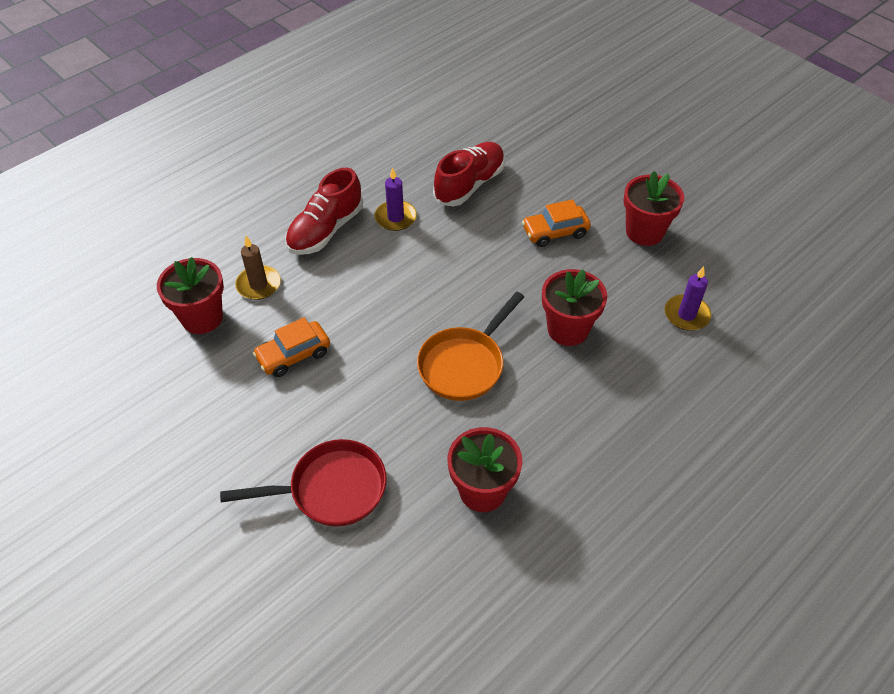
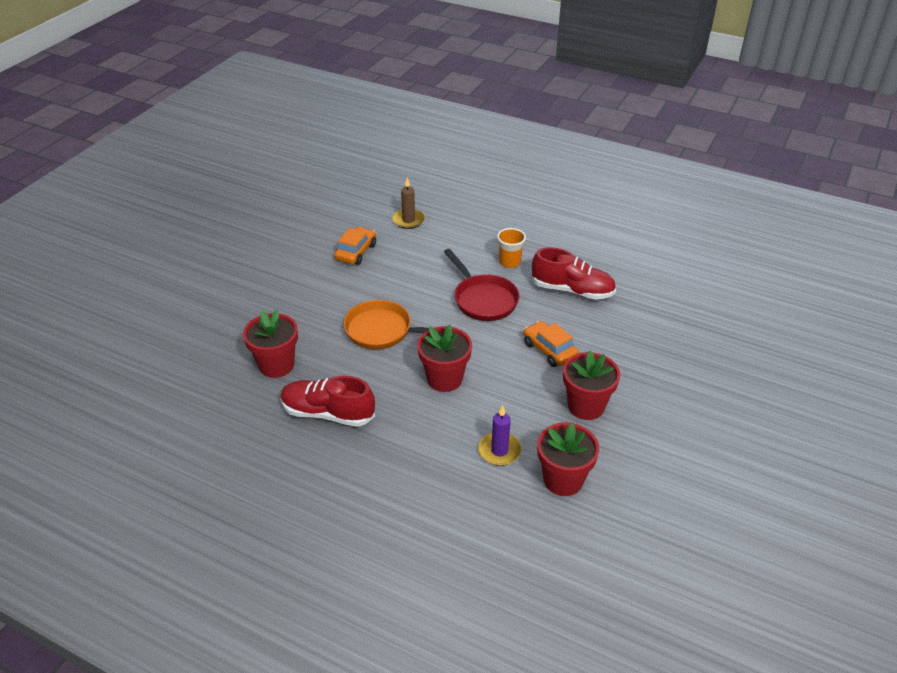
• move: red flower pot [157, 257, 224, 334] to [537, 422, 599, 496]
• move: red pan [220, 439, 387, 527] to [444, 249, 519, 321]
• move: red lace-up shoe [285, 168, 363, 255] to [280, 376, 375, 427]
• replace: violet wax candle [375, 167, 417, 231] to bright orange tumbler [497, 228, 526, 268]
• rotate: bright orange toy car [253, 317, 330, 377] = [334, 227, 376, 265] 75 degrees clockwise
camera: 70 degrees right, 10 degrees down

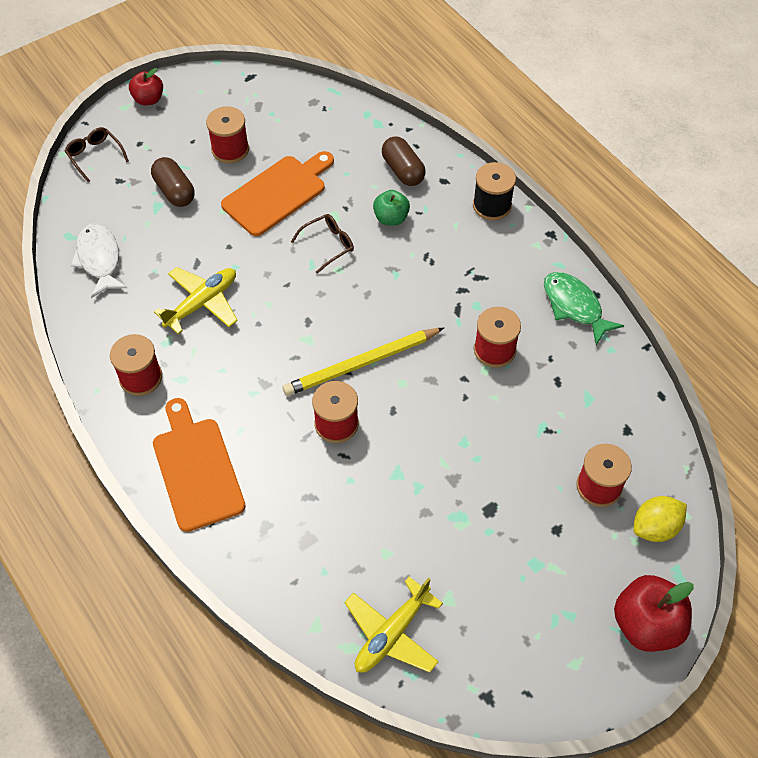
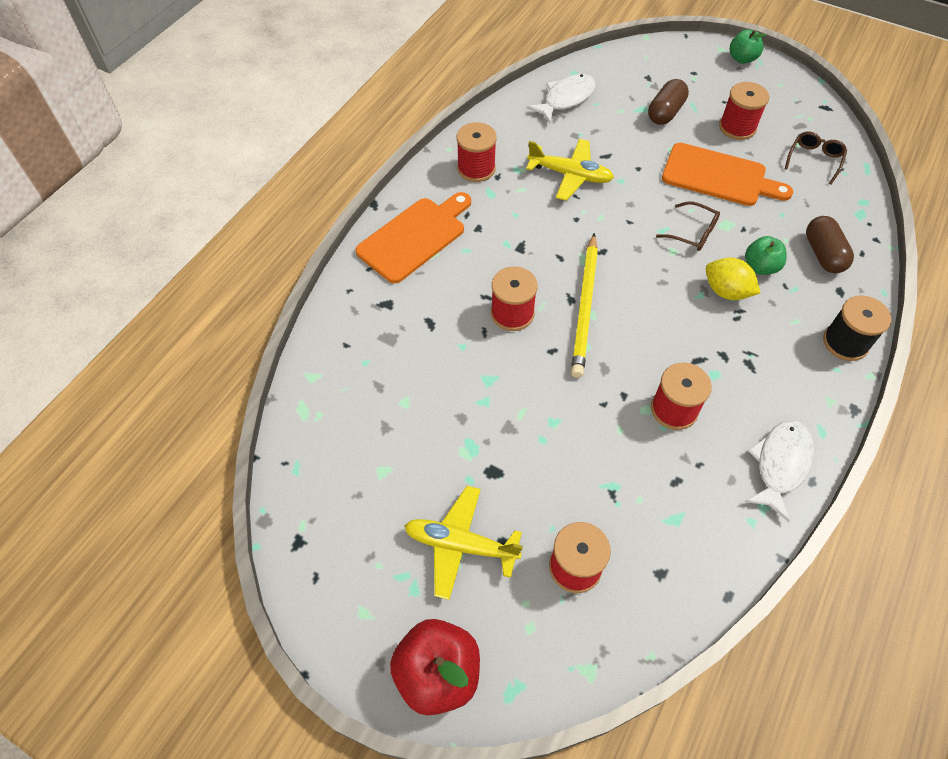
• move: brown spectacles [65, 127, 129, 183] to [785, 132, 847, 185]
• move: golden aeroplane [345, 577, 443, 673] to [404, 486, 523, 600]
• move: golden citrus fruit [633, 496, 687, 542] to [706, 258, 760, 300]
• recolor: red toy apple [129, 68, 163, 105] to emerald toy apple [730, 29, 766, 64]
• recolor: emerald toy fish [544, 272, 624, 345] to white toy fish [744, 420, 814, 522]
• rotate: golden pencil [283, 328, 444, 396] = [571, 233, 598, 378] 120 degrees counterclockwise
• rotate: brown pill shape [382, 136, 426, 186] = [806, 216, 854, 273] 45 degrees counterclockwise
camera: 65 degrees right, 0 degrees up

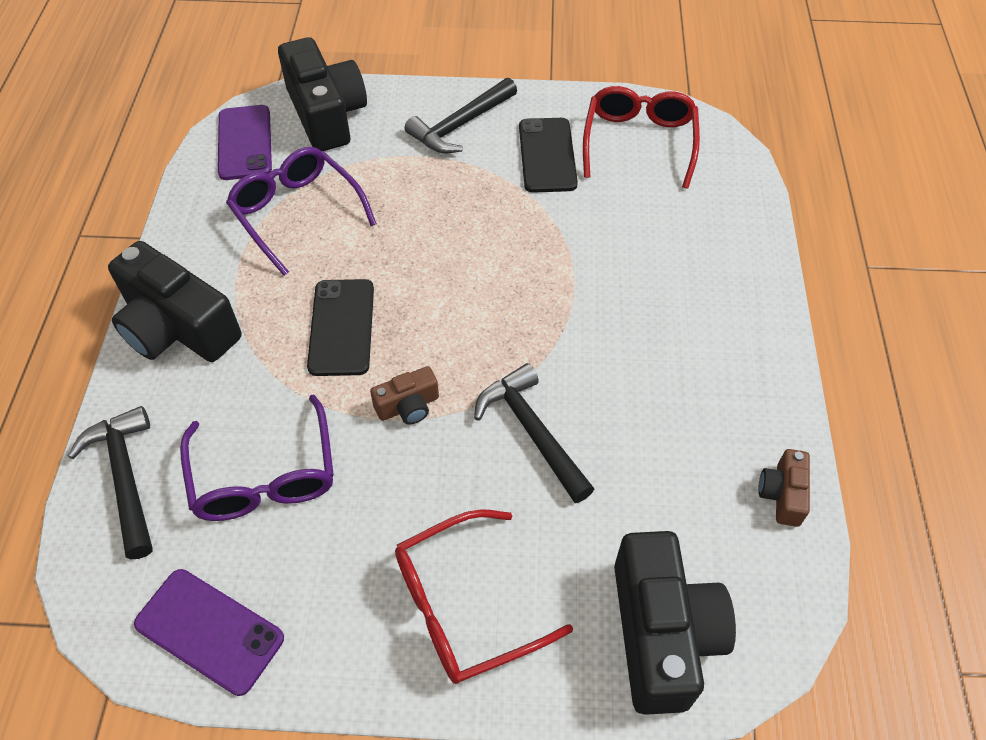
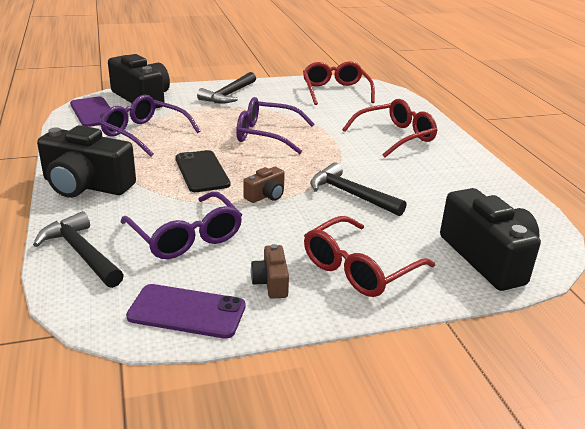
• delete: black mobile phone [519, 118, 578, 193]
• insert: violet spectacles [236, 97, 315, 154]
• insert: red spectacles [342, 99, 437, 158]
• move: brown camera [758, 449, 810, 527] to [251, 244, 289, 299]
camera: 20 degrees left, 25 degrees down

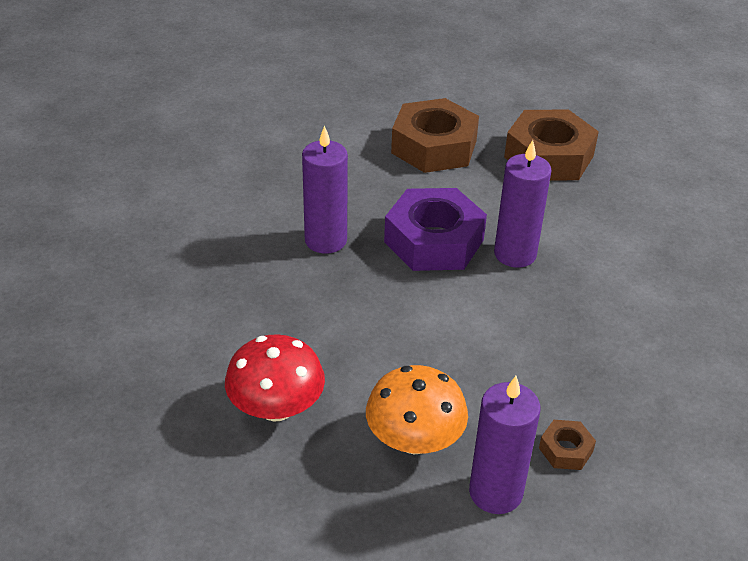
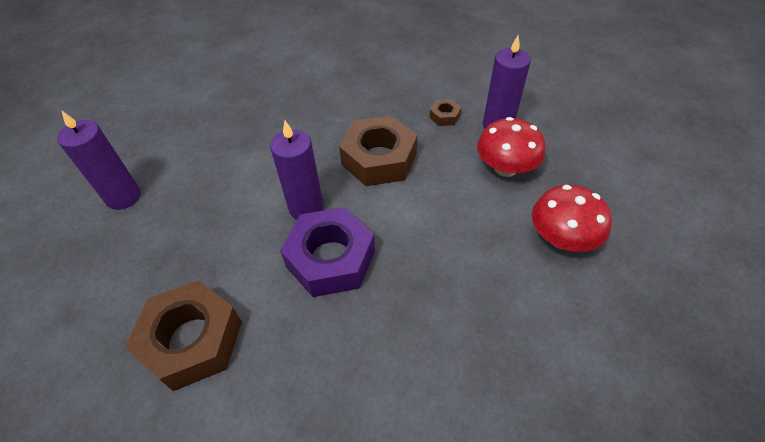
• move: violet wax candle [302, 125, 348, 254] to [57, 110, 141, 210]
• move: brown nut [504, 110, 599, 181] to [339, 115, 417, 186]
• recolor: bright orange mushroom [366, 365, 468, 454] to red mushroom [477, 117, 545, 177]
camera: 125 degrees left, 10 degrees up

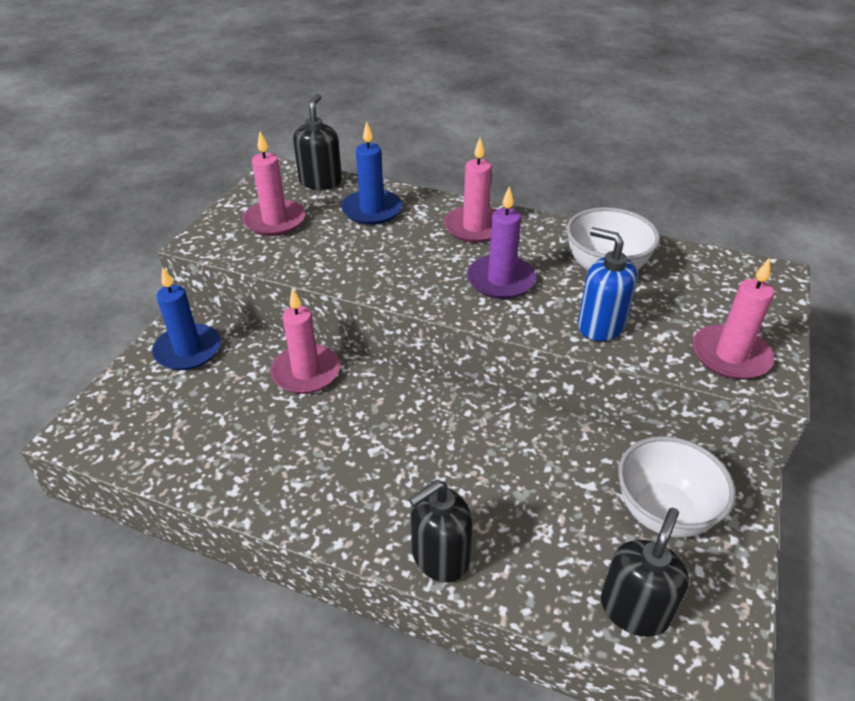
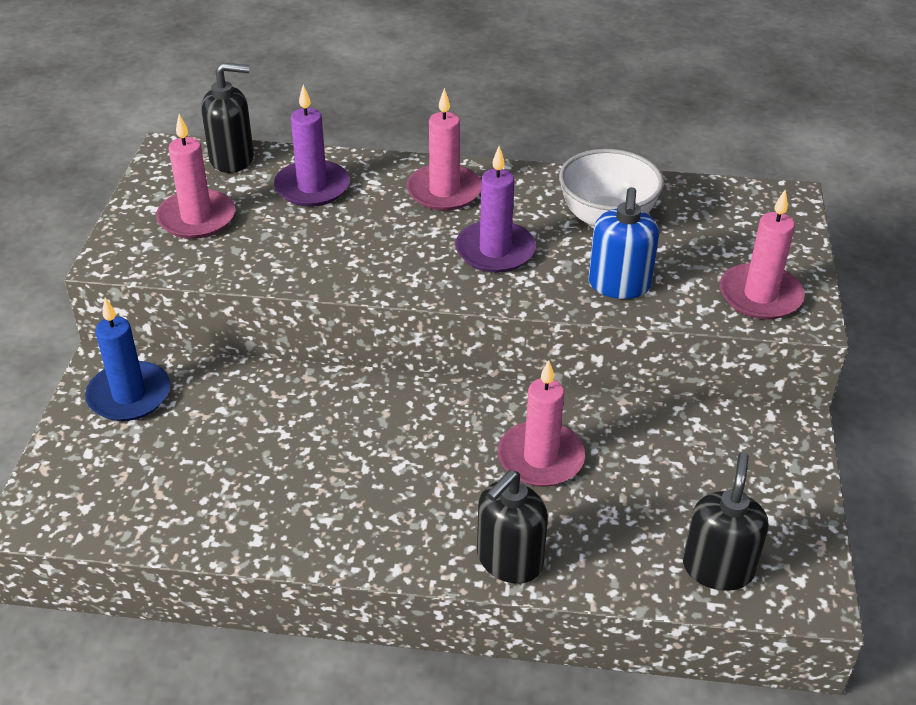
• delete: white deep dish [618, 436, 735, 538]
• move: rose-pink wax candle [271, 288, 340, 394] to [498, 360, 585, 487]
• recolor: royal blue wax candle [341, 121, 402, 225] to violet wax candle [274, 85, 350, 207]
• rotate: black soap pump [293, 94, 342, 190] = [201, 63, 254, 173] 90 degrees clockwise
• rotate: royal blue soap pump [578, 227, 637, 341] = [589, 187, 659, 299] 105 degrees counterclockwise
camera: 15 degrees left, 0 degrees up

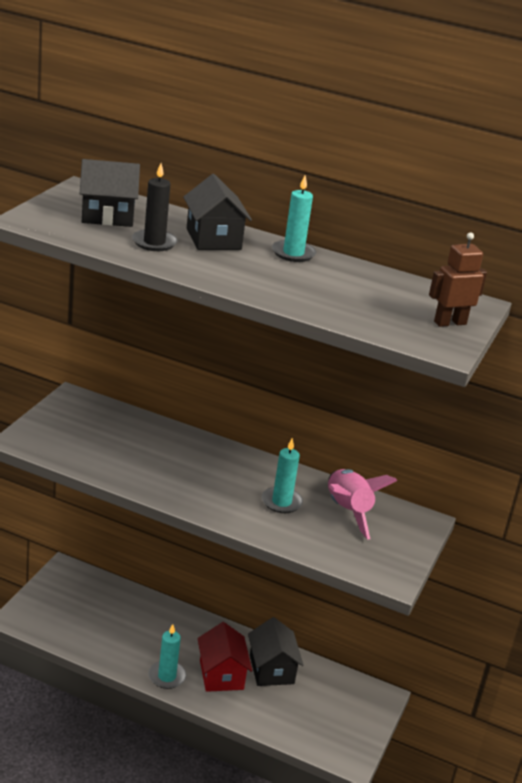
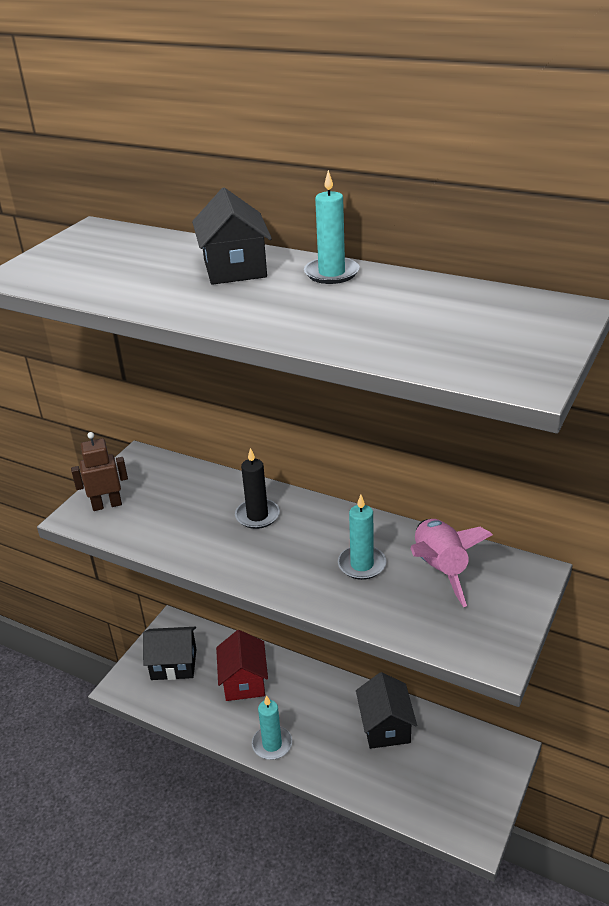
• move: black cottage [80, 159, 140, 227] to [143, 627, 196, 680]
• move: black wax candle [132, 163, 178, 251] to [235, 448, 280, 529]
• move: red cottage [197, 622, 252, 692] to [216, 630, 268, 701]
• move: brown robot [429, 232, 487, 327] to [71, 432, 128, 511]
camera: 10 degrees right, 5 degrees up

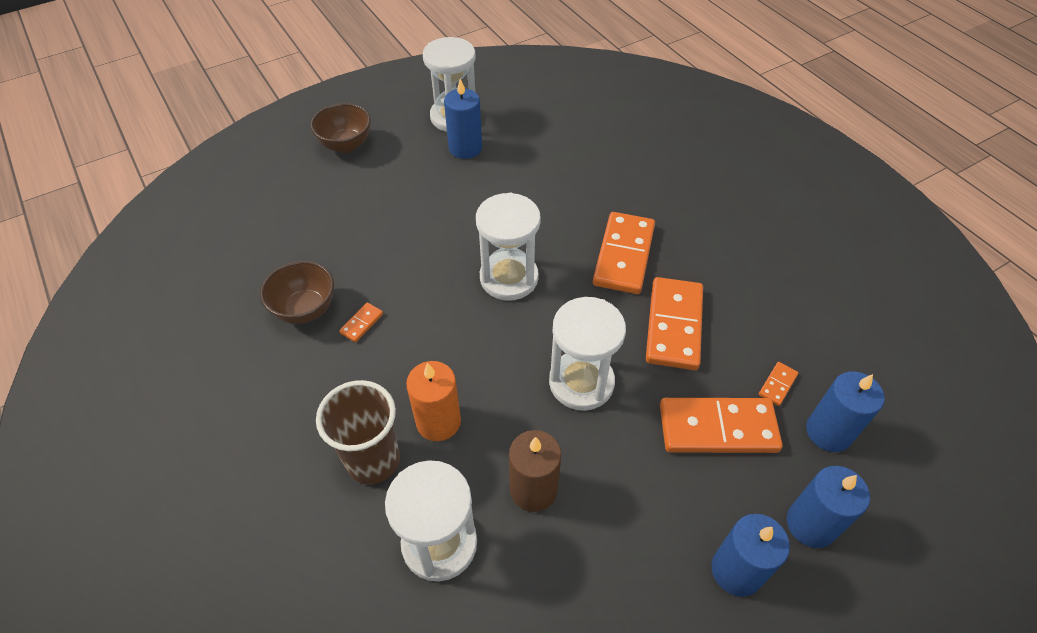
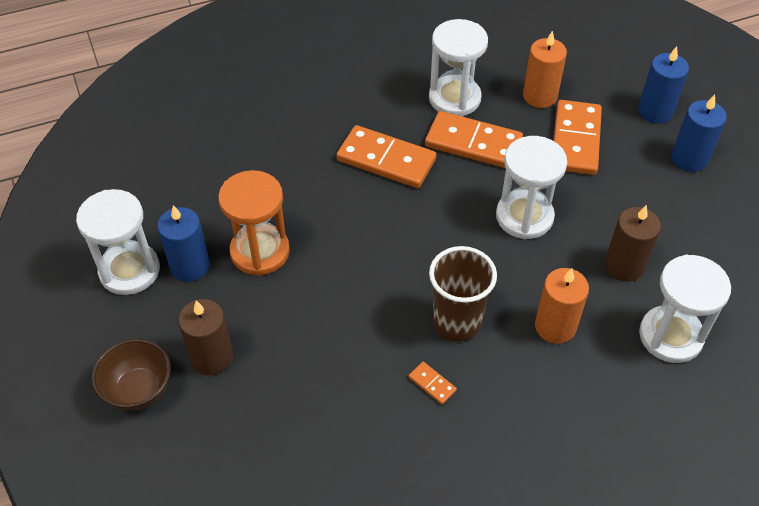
• delete: brown deep dish [260, 261, 334, 324]
• delete: royal blue wax candle [806, 371, 885, 452]
• insert: brown wax candle [178, 299, 233, 375]
• insert: bright orange hourglass [218, 170, 290, 276]
• move: brown tumbler [316, 380, 400, 484] to [429, 246, 497, 342]
• move: white hourglass [476, 193, 541, 301] to [429, 19, 488, 117]
• replace: bright orange domino piece [759, 362, 798, 406] to bright orange wax candle [523, 31, 567, 108]
camera: 80 degrees left, 0 degrees up

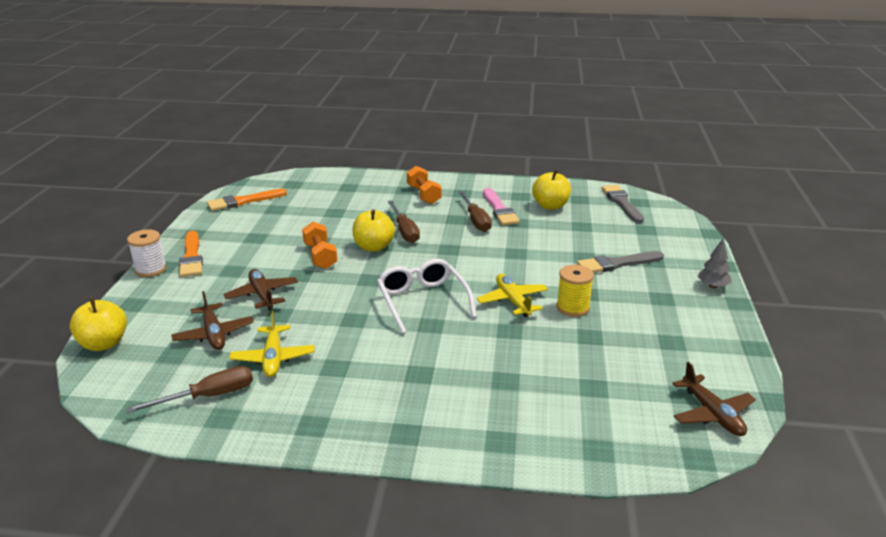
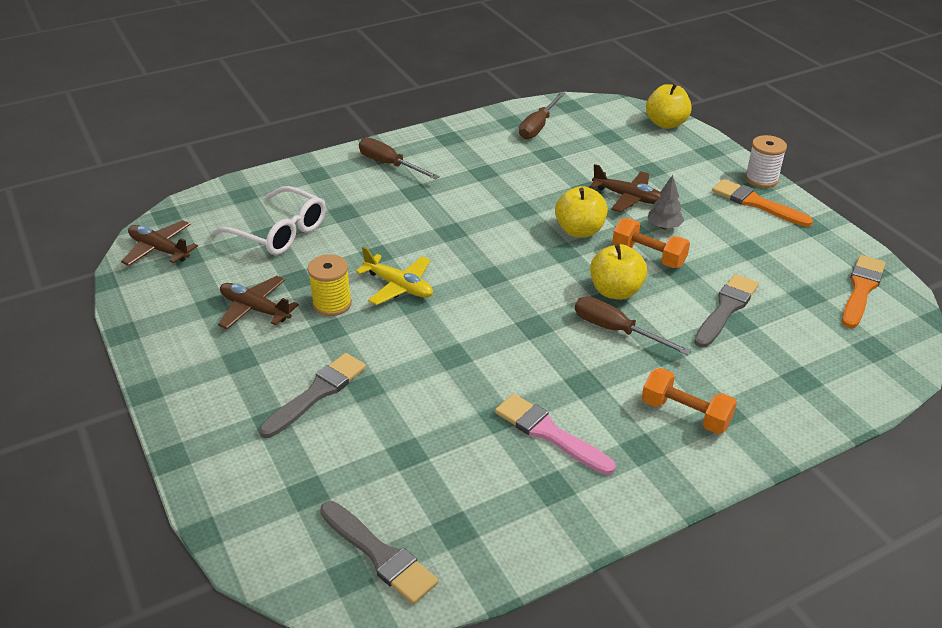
• delete: golden aeroplane [229, 311, 314, 377]
• insert: grey paintbrush [694, 274, 759, 348]
• move: brown aeroplane [171, 291, 254, 350] to [218, 276, 299, 329]
• move: white spectacles [377, 259, 477, 334] to [213, 186, 326, 255]
• move: brown hand screwdriver [458, 191, 492, 232] to [359, 138, 440, 179]
• move: golden toy apple [532, 170, 571, 210] to [555, 186, 608, 237]
• move: grey tree [698, 239, 732, 288] to [647, 175, 684, 229]
camera: 145 degrees right, 10 degrees up

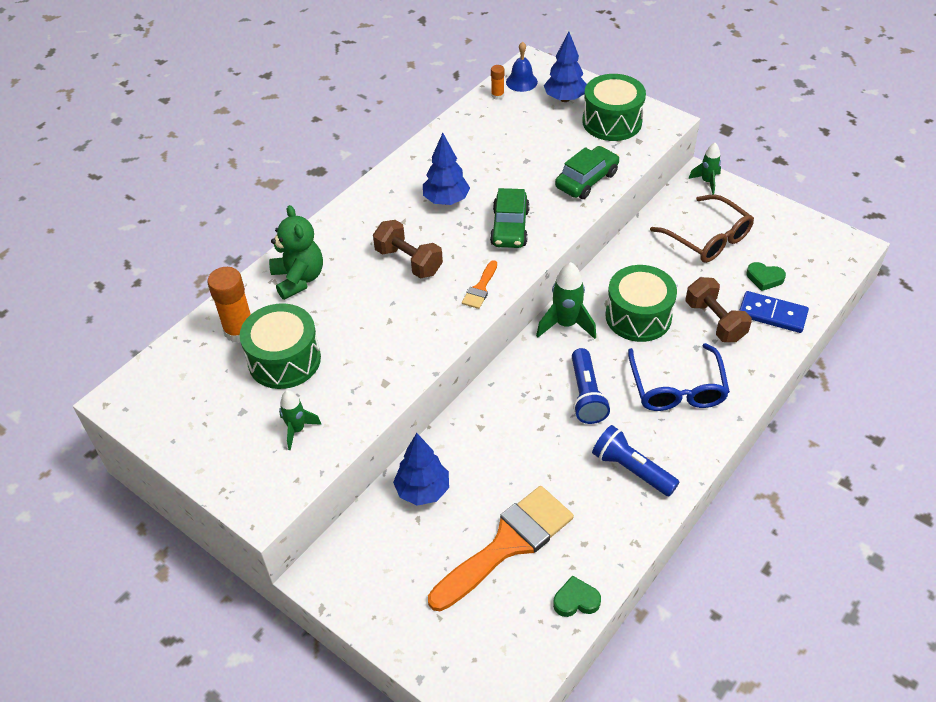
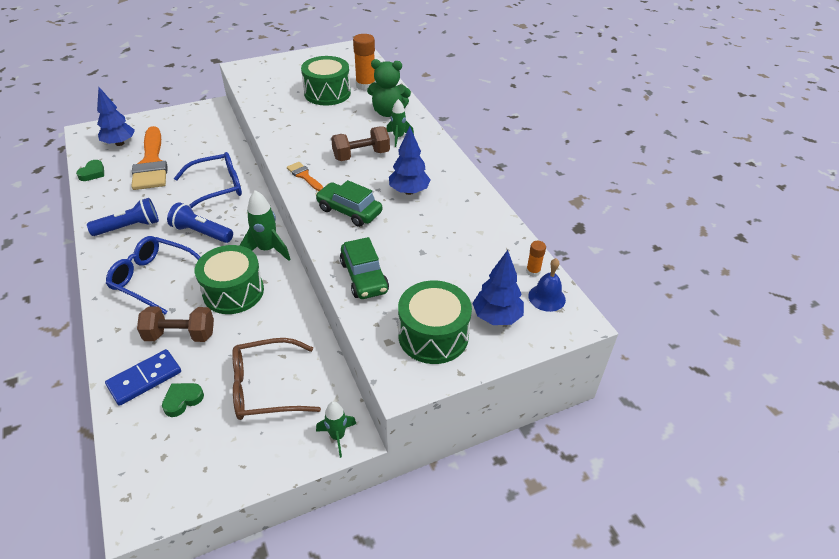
• insert: royal blue spectacles [174, 152, 242, 209]
• move: emerald spaceship [279, 390, 322, 450] to [387, 99, 414, 147]
• move: royal blue tree [393, 433, 449, 506] to [97, 87, 135, 146]
camera: 115 degrees right, 5 degrees down

